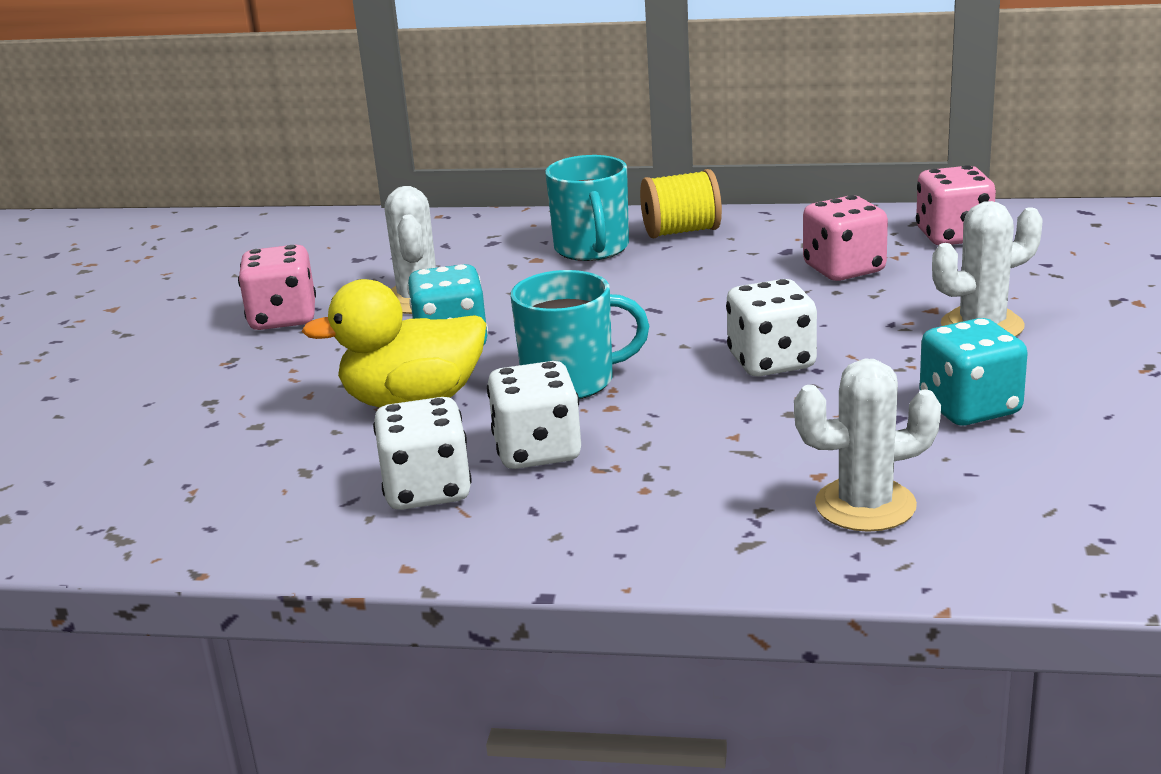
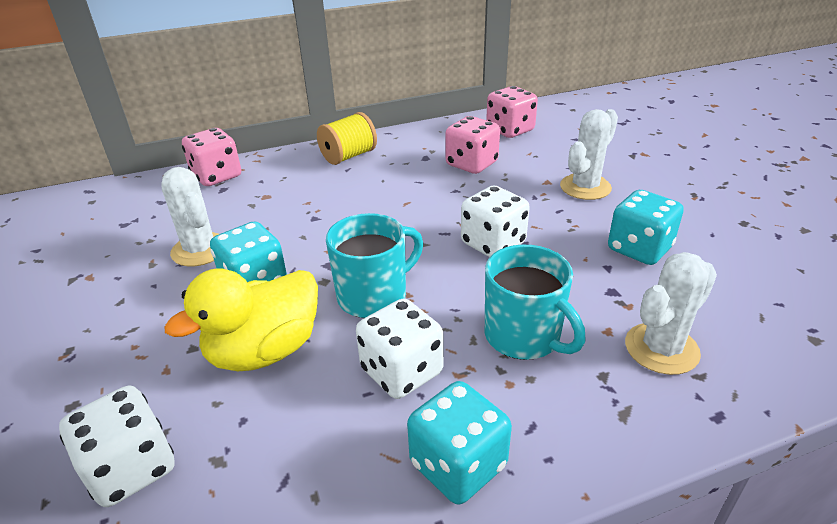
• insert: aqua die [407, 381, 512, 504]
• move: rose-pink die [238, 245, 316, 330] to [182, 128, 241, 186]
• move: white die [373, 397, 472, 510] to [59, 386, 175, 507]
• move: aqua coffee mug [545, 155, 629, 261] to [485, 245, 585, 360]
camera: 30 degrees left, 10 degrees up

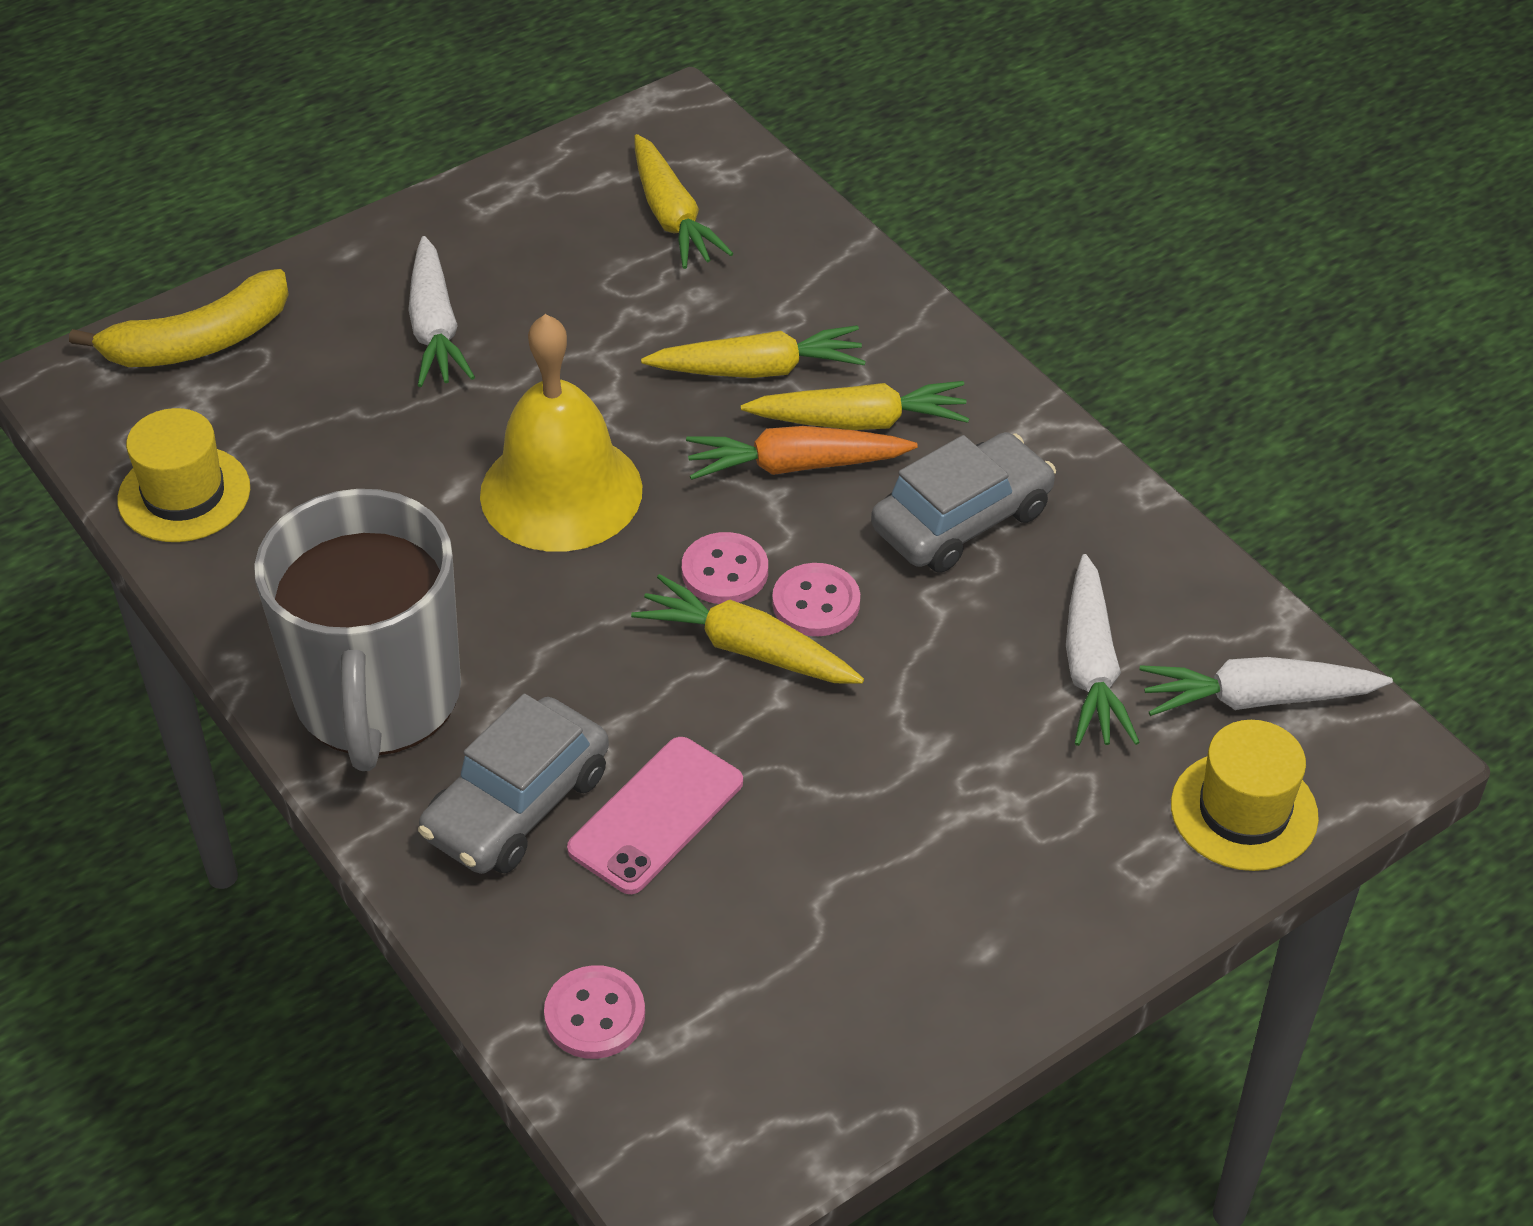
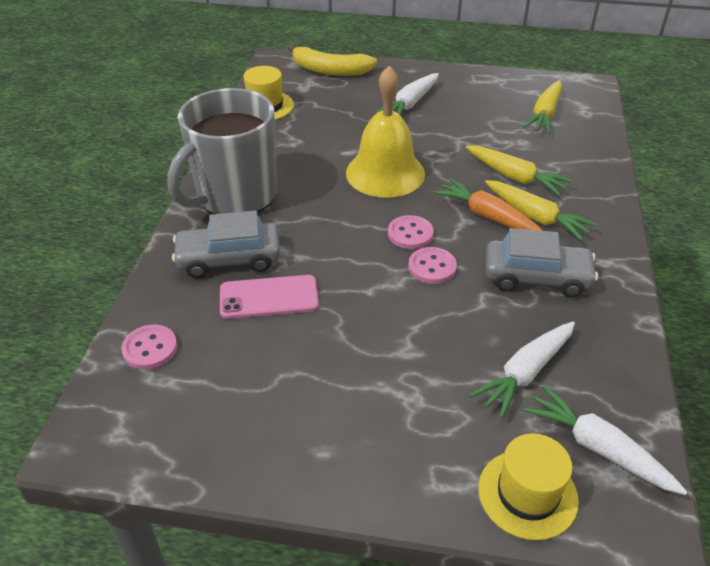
• delete: golden carrot [631, 574, 864, 684]
camera: 45 degrees right, 5 degrees down

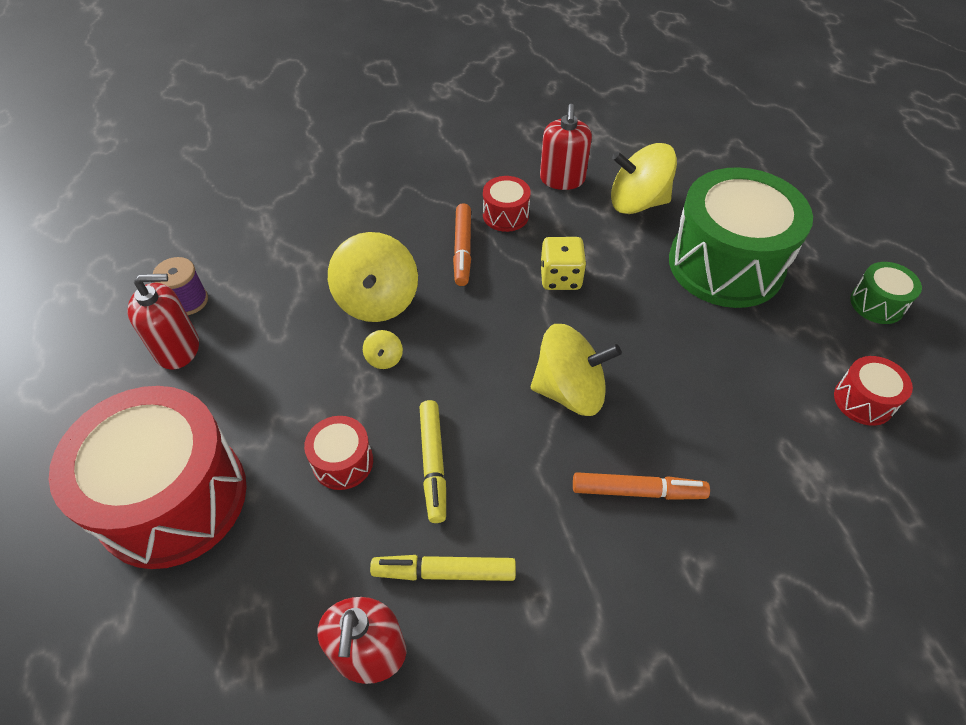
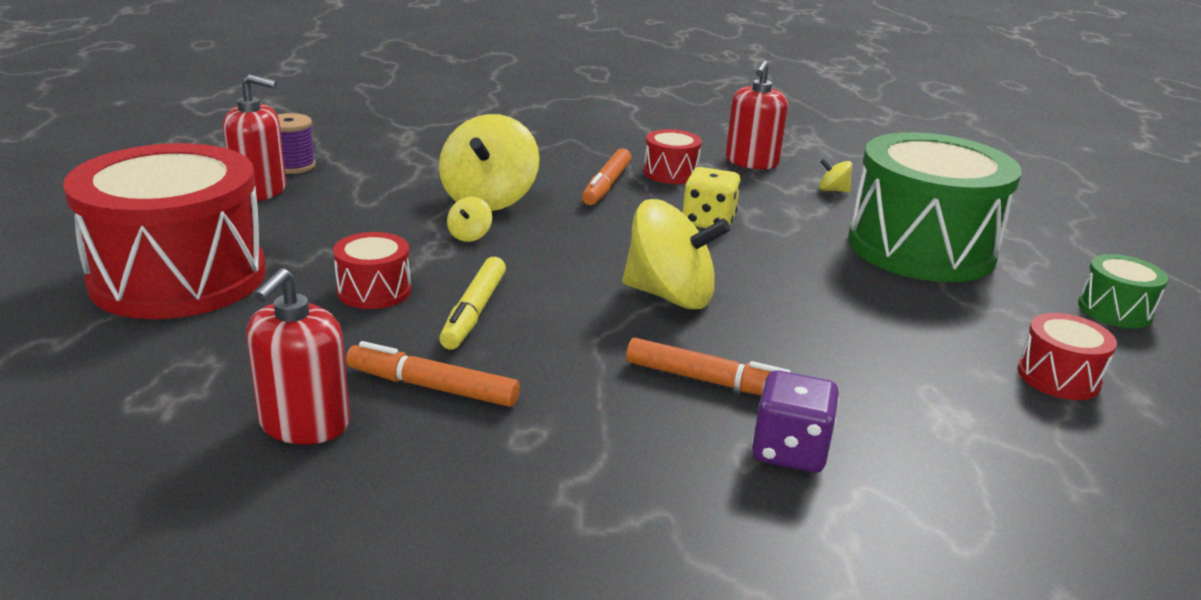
• insert: violet die [752, 370, 839, 473]
• recolor: golden marker [370, 555, 516, 581] to bright orange marker [346, 341, 520, 407]
• resize: golden whirligig [611, 143, 677, 214] = [819, 159, 852, 192] x0.43
camera: 15 degrees right, 25 degrees down

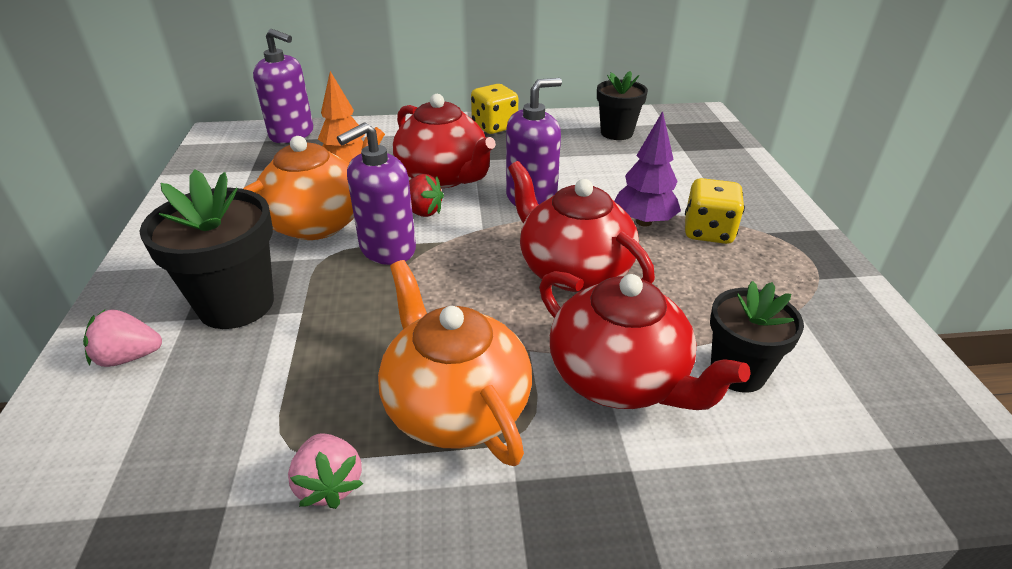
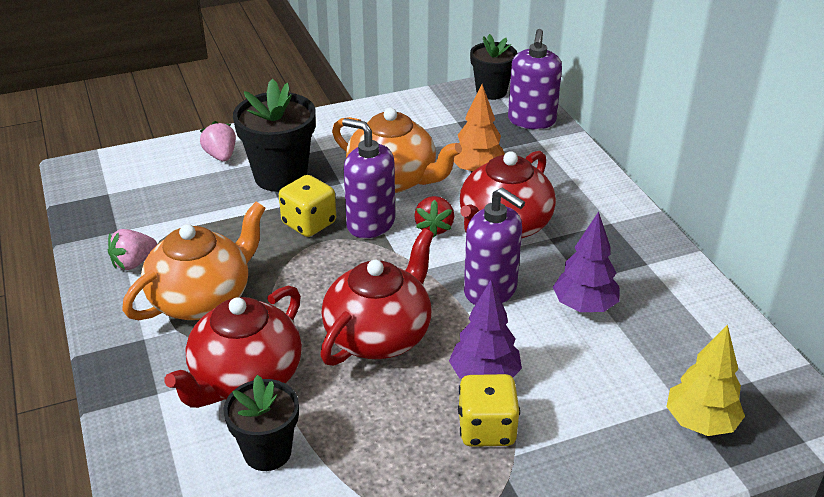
• insert: violet tree [553, 212, 619, 312]
• insert: golden tree [666, 325, 745, 436]
• move: golden die [471, 84, 518, 134] to [279, 175, 336, 237]
• move: black flower pot [597, 71, 648, 140] to [470, 34, 517, 100]
camera: 75 degrees right, 0 degrees up

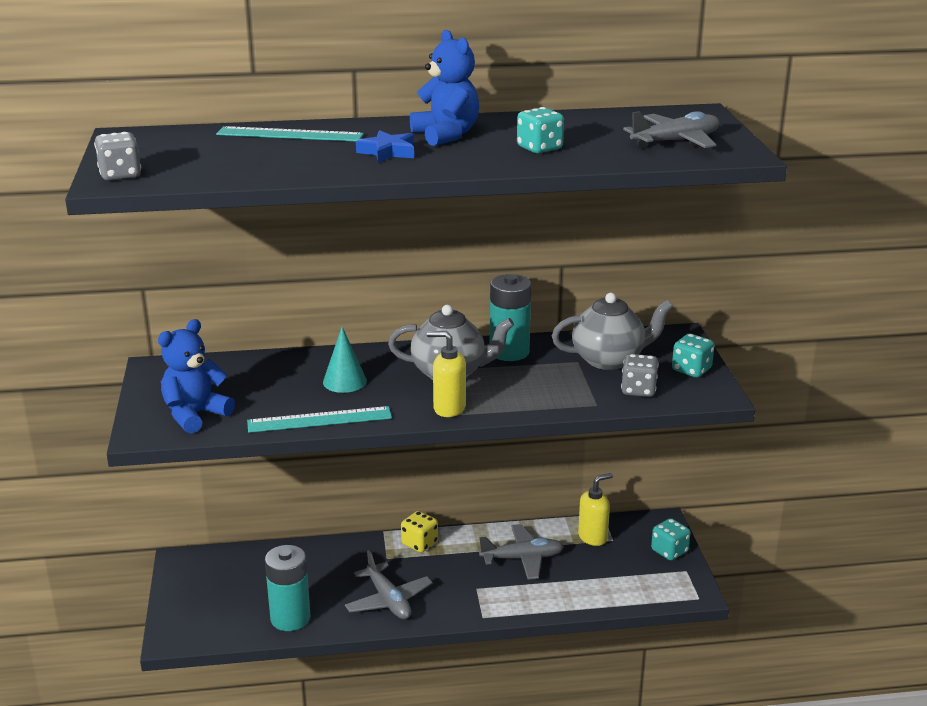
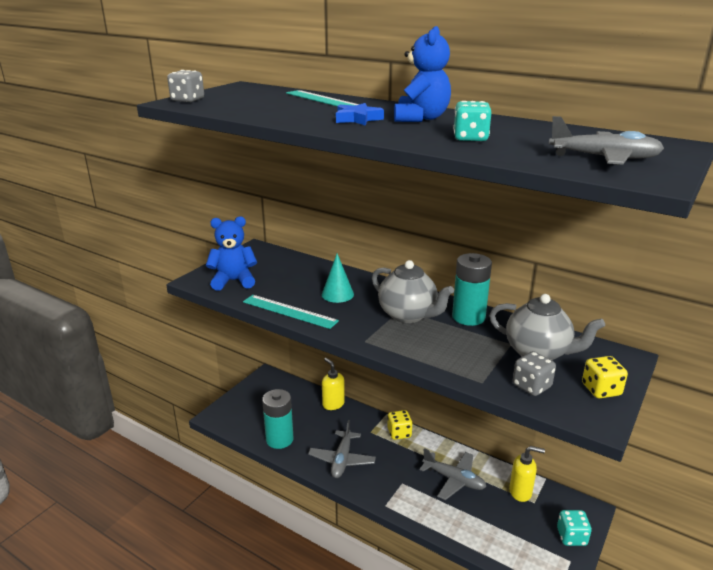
• move: golden soap pump [427, 331, 466, 417] to [322, 358, 345, 410]
• recolor: aqua die [672, 334, 714, 377] to golden die [582, 356, 628, 398]
camera: 40 degrees right, 0 degrees up

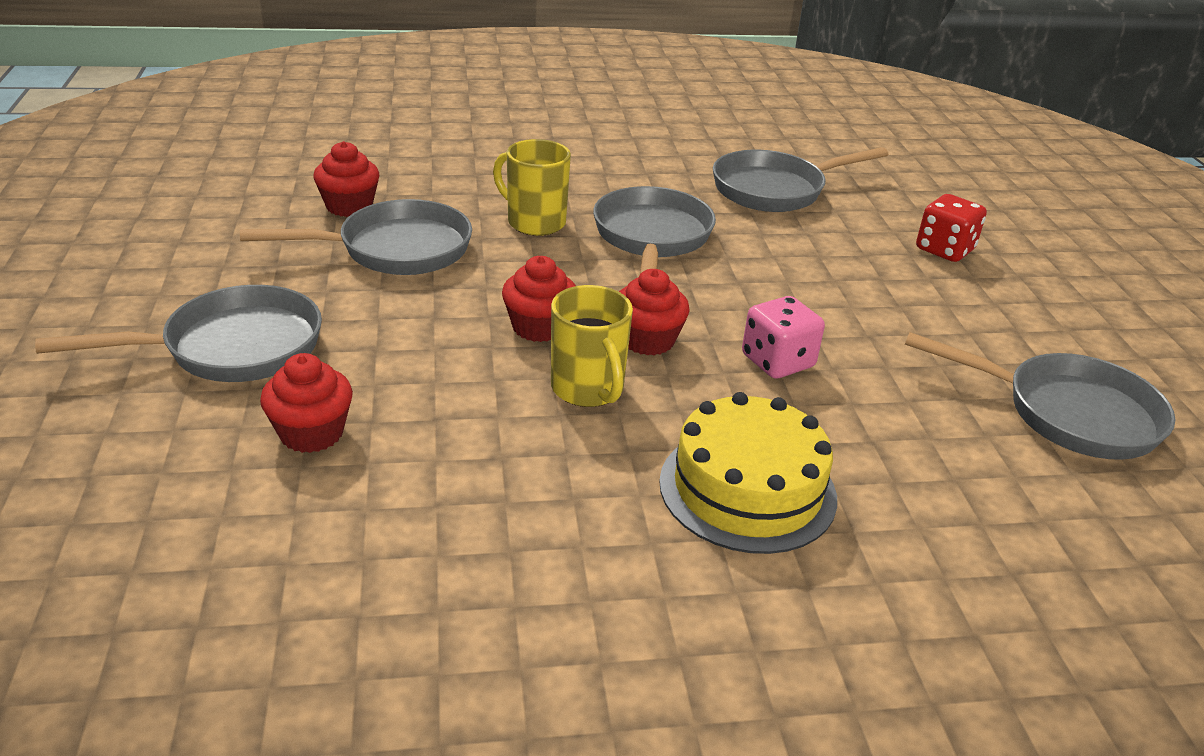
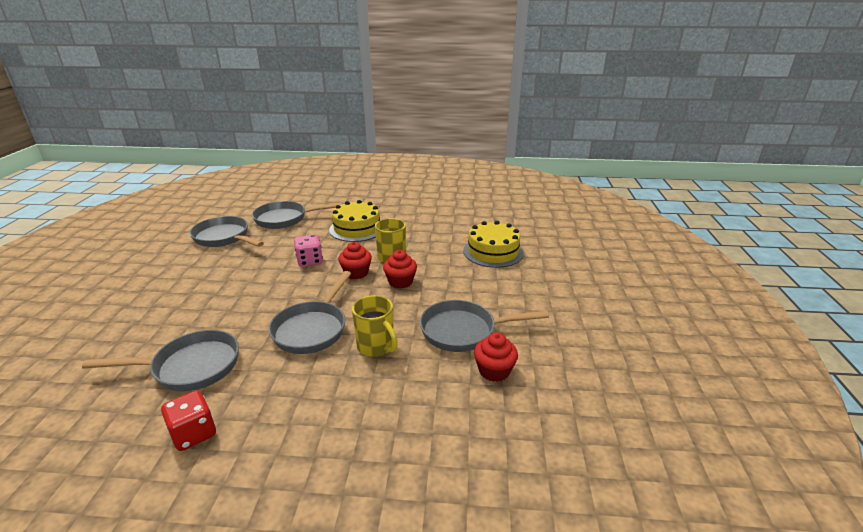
• move: grey pan [35, 285, 322, 382] to [252, 201, 342, 229]
• move: red die [916, 194, 987, 262] to [161, 390, 216, 451]
• replace: red fairy cake [260, 353, 353, 453] to golden layer cake [463, 221, 524, 268]
camera: 165 degrees left, 5 degrees down

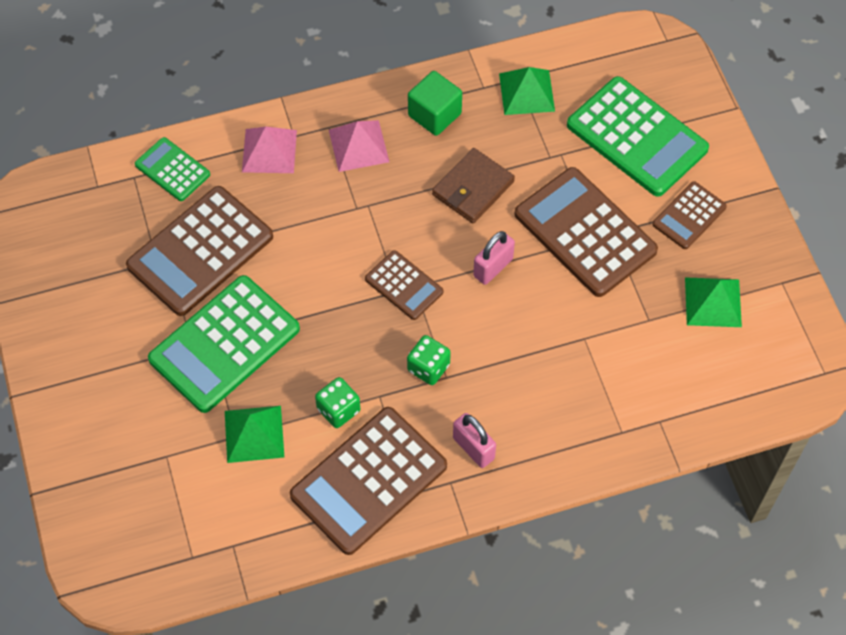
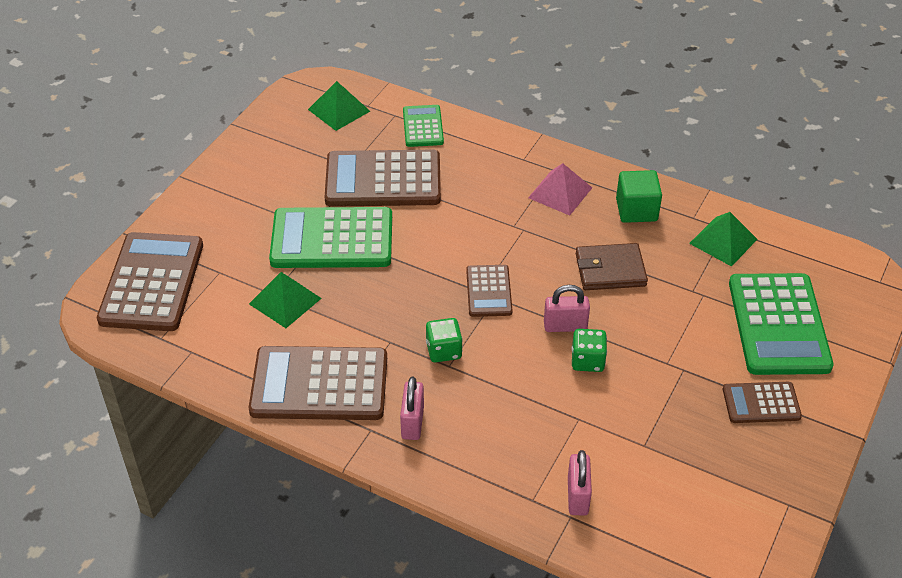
• delete: rose-pink solid pyramid [242, 127, 297, 173]
• insert: rose-pink small lock [568, 450, 592, 516]
• move: emerald die [315, 377, 360, 428] to [572, 329, 607, 372]
• move: brown pocket calculator [514, 167, 658, 297] to [97, 232, 203, 331]
• move: emerald solid pyramid [685, 277, 742, 327] to [308, 81, 370, 131]
camera: 45 degrees right, 15 degrees down

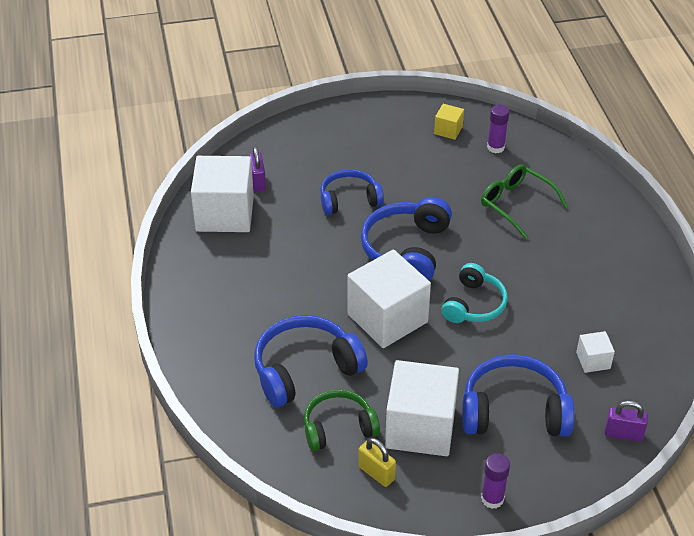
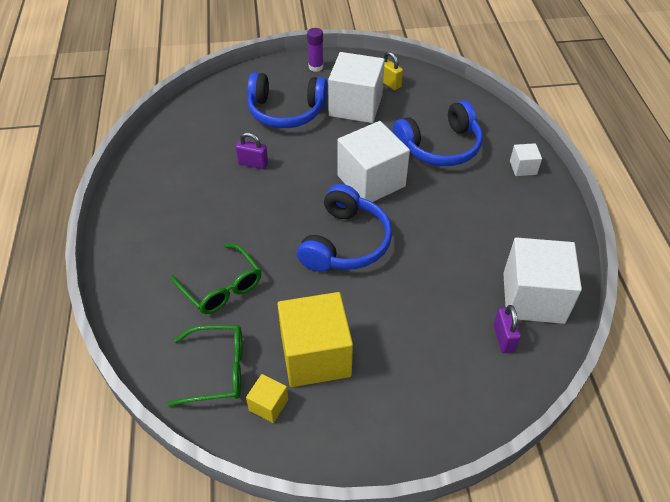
• delete: emerald headphones [304, 389, 380, 451]
• delete: royal blue headphones [320, 169, 384, 215]
• delete: aqua headphones [442, 263, 508, 323]
• insert: golden cube [278, 292, 353, 387]
• move: white cube [576, 331, 615, 373] to [510, 143, 542, 176]
• move: violet small lock [605, 400, 648, 442] to [236, 132, 268, 169]
• replace: violet glue stick [487, 105, 509, 154] to emerald spectacles [167, 325, 242, 407]
camera: 175 degrees left, 5 degrees up

